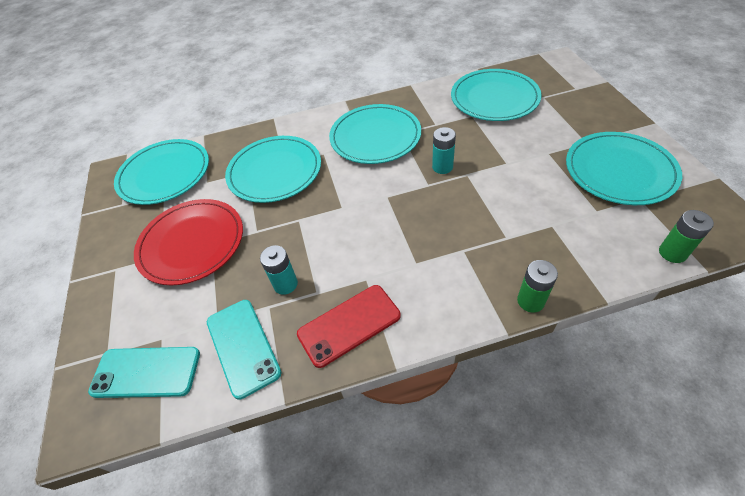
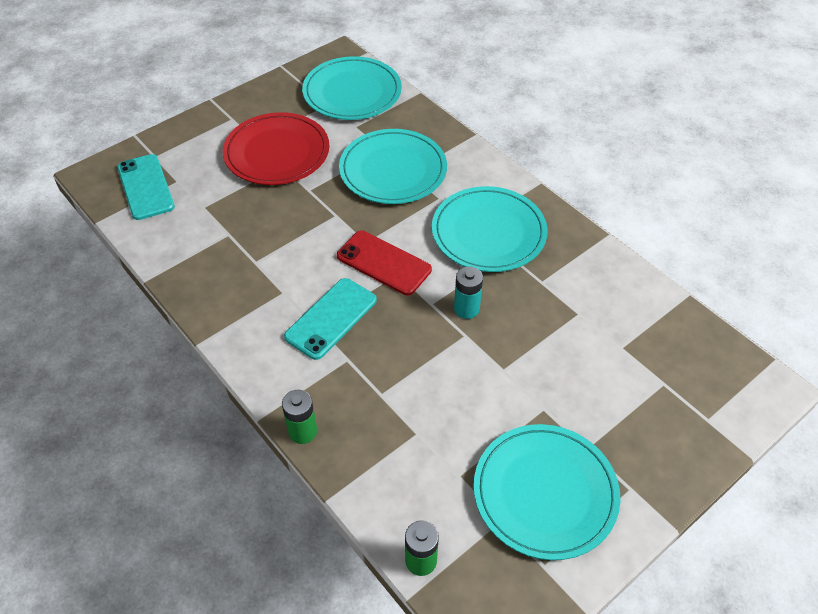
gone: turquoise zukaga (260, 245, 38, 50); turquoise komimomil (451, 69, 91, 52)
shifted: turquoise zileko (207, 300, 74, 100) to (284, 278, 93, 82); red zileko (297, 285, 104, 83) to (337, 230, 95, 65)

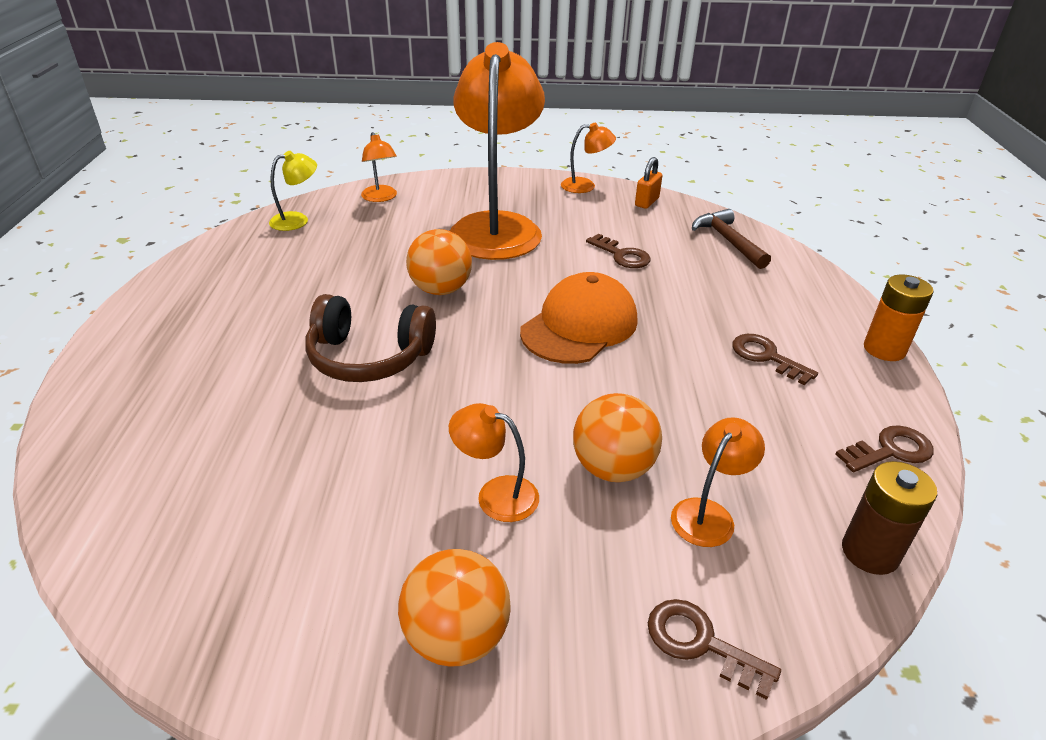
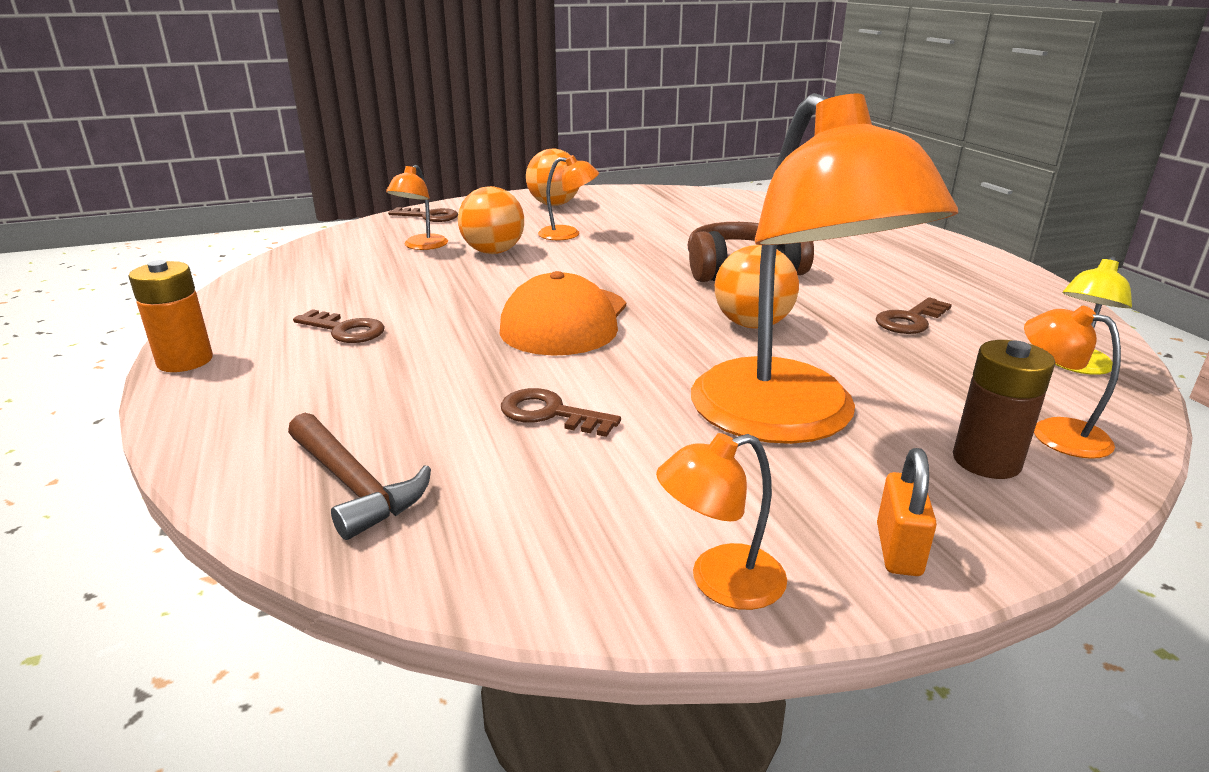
shifted: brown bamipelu (835, 425, 99, 47) to (876, 297, 76, 37); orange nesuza (635, 157, 28, 52) to (877, 448, 60, 128); brown zukaga (842, 461, 95, 114) to (953, 340, 102, 139)

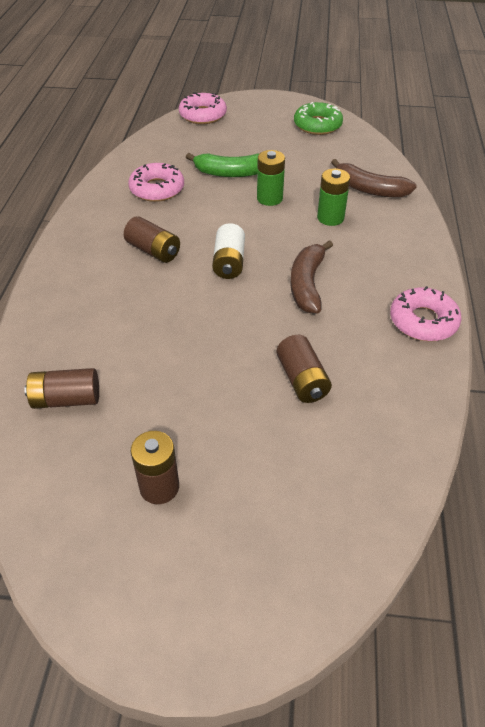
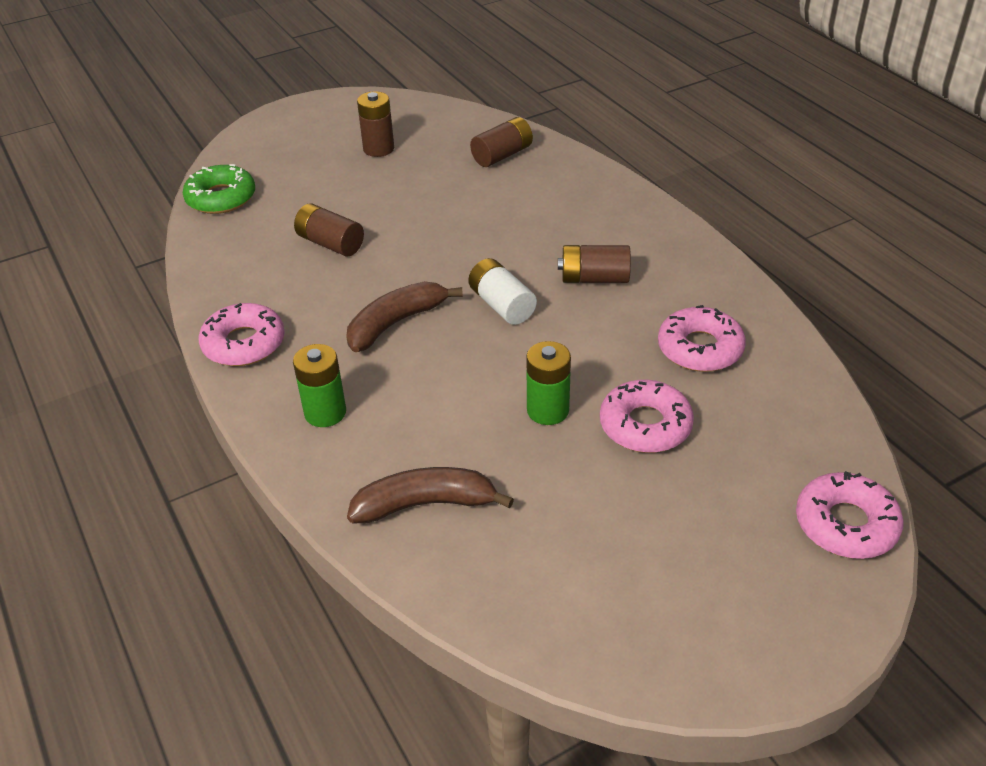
shifted: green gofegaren (294, 102, 49, 33) to (183, 164, 72, 50); green zukaga (317, 168, 33, 58) to (293, 344, 53, 83)
swapped: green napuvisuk (186, 153, 74, 24) to pink gofegaren (600, 380, 94, 73)
rotated: brown napuvisuk (291, 240, 42, 74) = (346, 281, 117, 71) 105 degrees counterclockwise

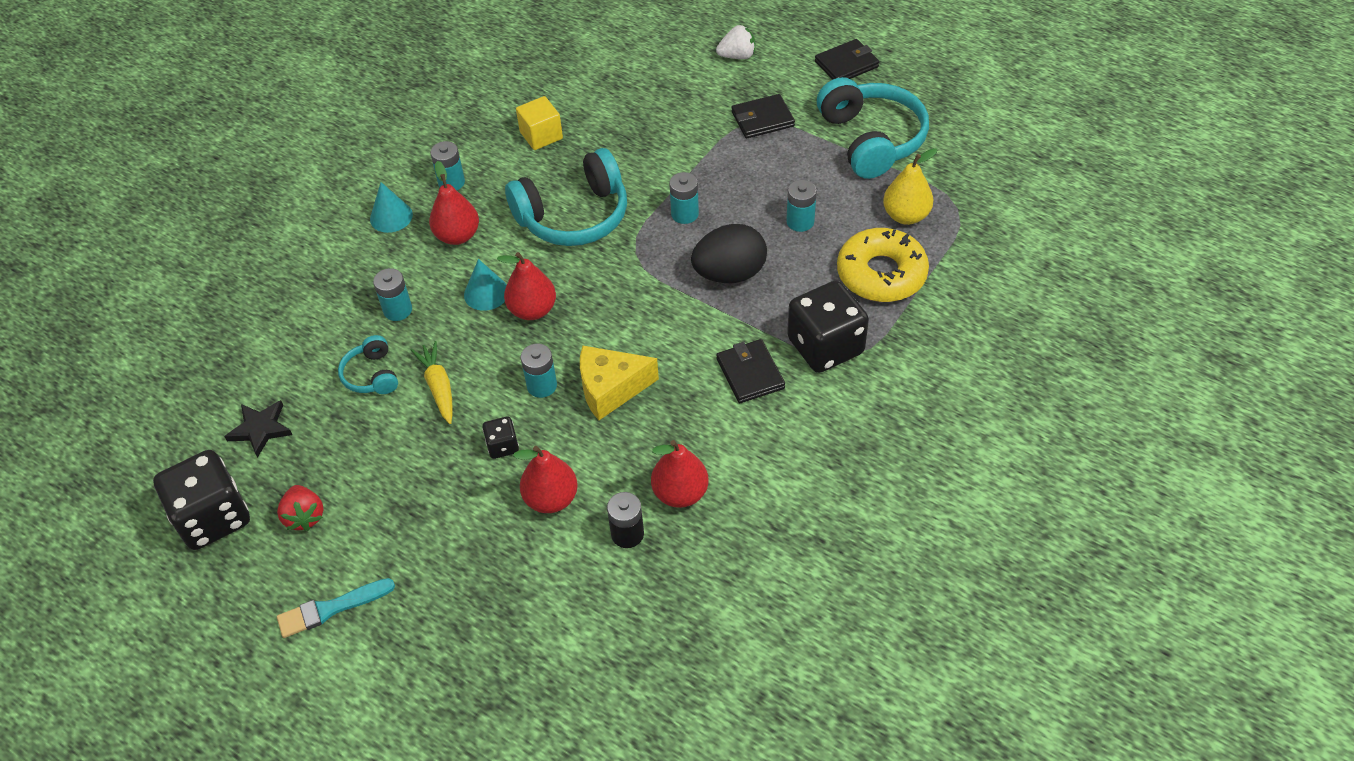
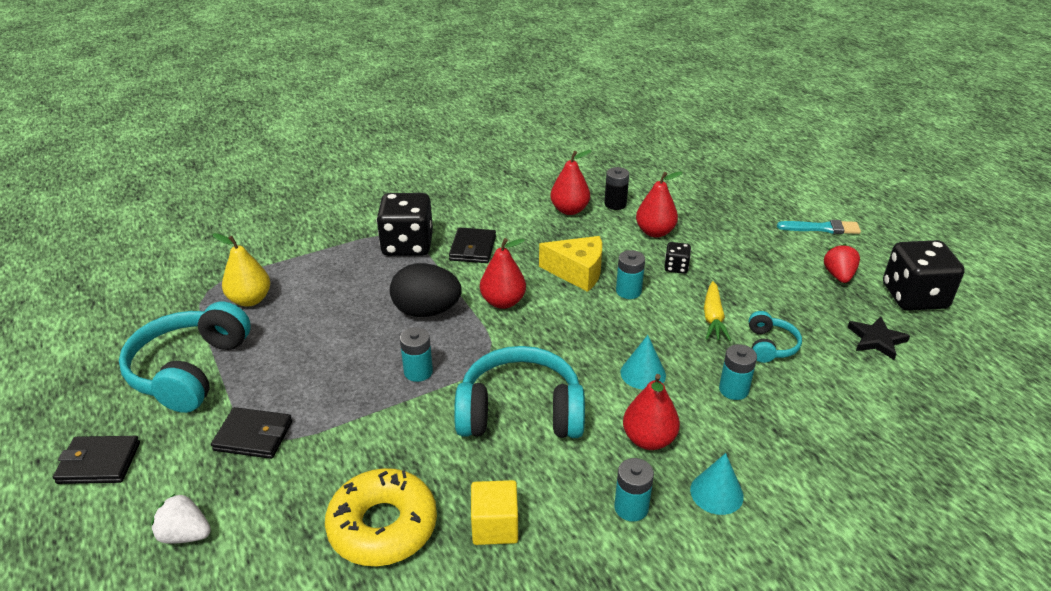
gone: turquoise zukaga (786, 180, 31, 52)
shifted: yellow gofegaren (837, 228, 92, 74) to (325, 468, 112, 98); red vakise (497, 252, 59, 68) to (480, 238, 46, 71)

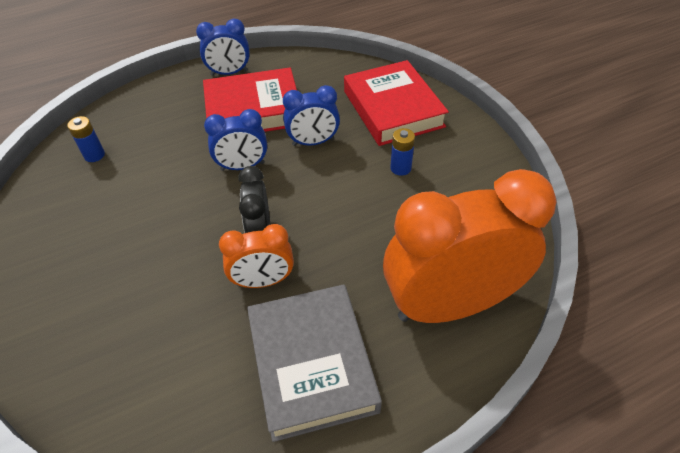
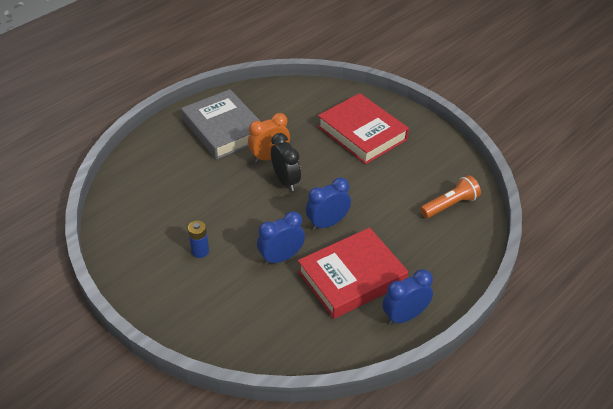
gone: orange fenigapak (383, 169, 174, 154)
shifted: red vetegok (344, 60, 105, 86) to (318, 93, 91, 71)
swapped: blue zukaga (67, 116, 38, 46) to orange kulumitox (420, 175, 61, 43)

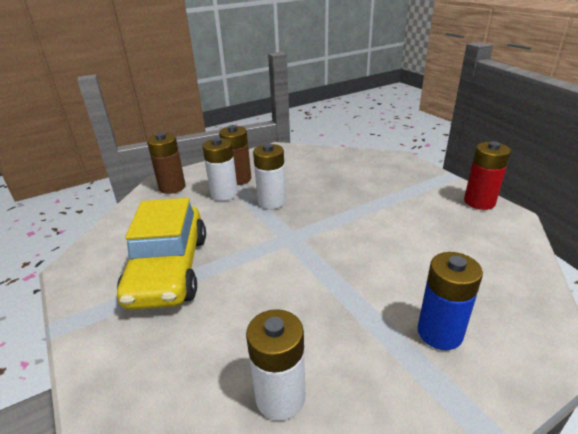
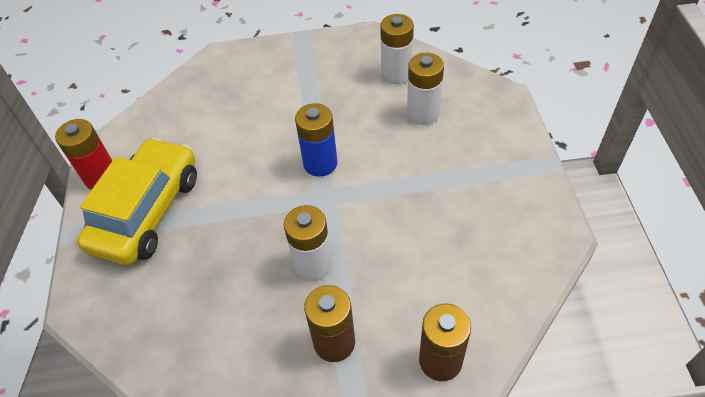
shifted: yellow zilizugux (117, 198, 89, 112) to (77, 137, 120, 128); blue zukaga (418, 252, 65, 98) to (295, 103, 42, 74); white zukaga (202, 138, 36, 63) to (407, 53, 37, 72)

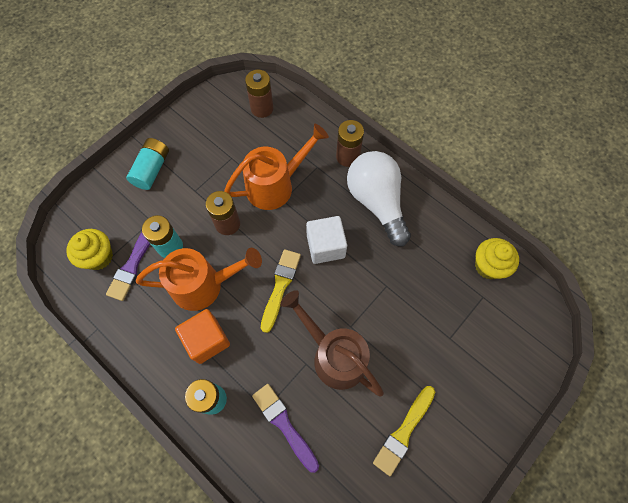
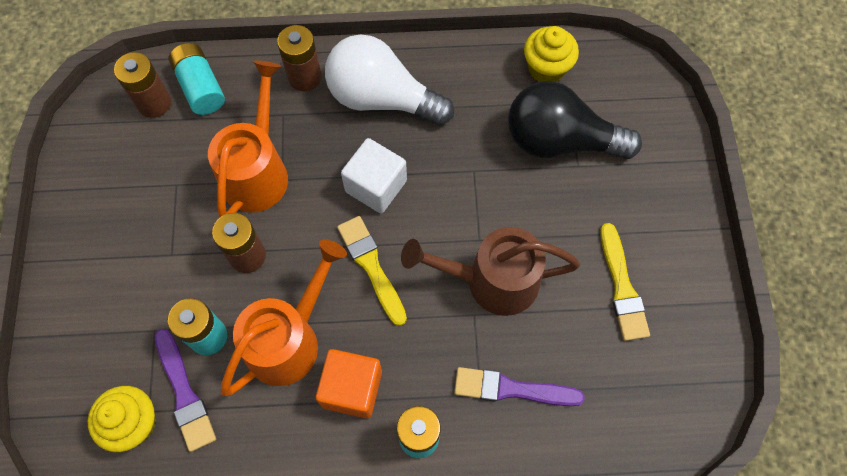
new: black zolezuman (508, 81, 134, 78)
shifted: turquoise zukaga (126, 138, 43, 52) to (169, 43, 56, 72)

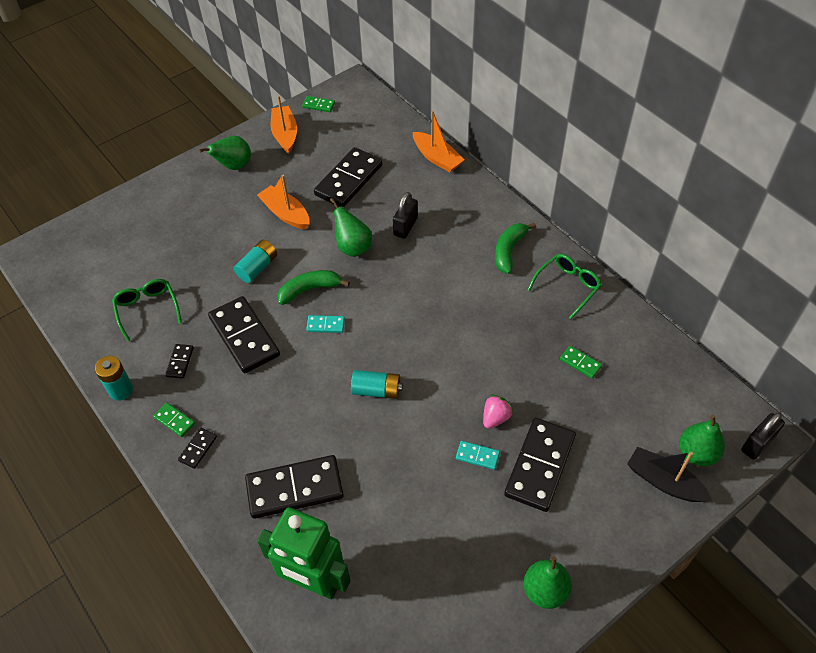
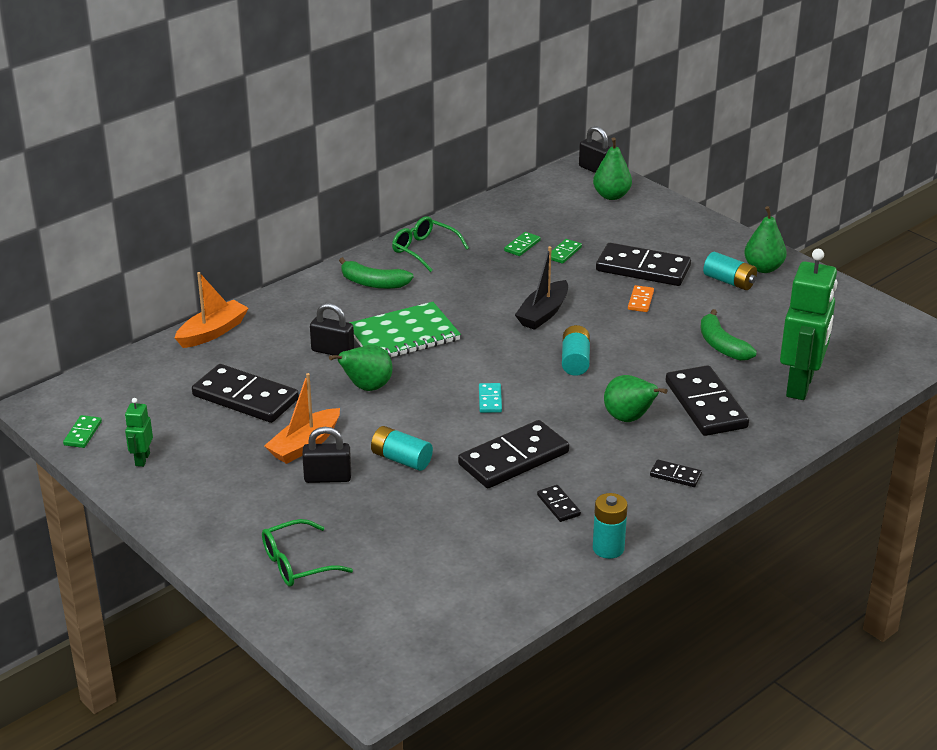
gone: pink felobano (483, 395, 31, 34)
new: black nesuza (302, 427, 49, 56); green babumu (349, 302, 112, 56); turquoise zukaga (703, 252, 54, 38)
shifted: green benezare (112, 279, 70, 63) to (262, 519, 91, 68); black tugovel (627, 447, 85, 55) to (515, 246, 53, 84); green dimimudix (153, 403, 42, 34) to (551, 239, 31, 25); green vakise (199, 136, 52, 34) to (604, 375, 63, 47); green napuvisuk (277, 270, 73, 35) to (700, 309, 57, 52)
swapped: orange tugovel (271, 95, 26, 59) to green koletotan (125, 398, 28, 69)
repainted: turquoise dimimudix (456, 441, 44, 29) to orange dimimudix (628, 285, 26, 27)
rotated: black dimimudix (165, 344, 29, 35) = (537, 485, 44, 37) 60 degrees clockwise

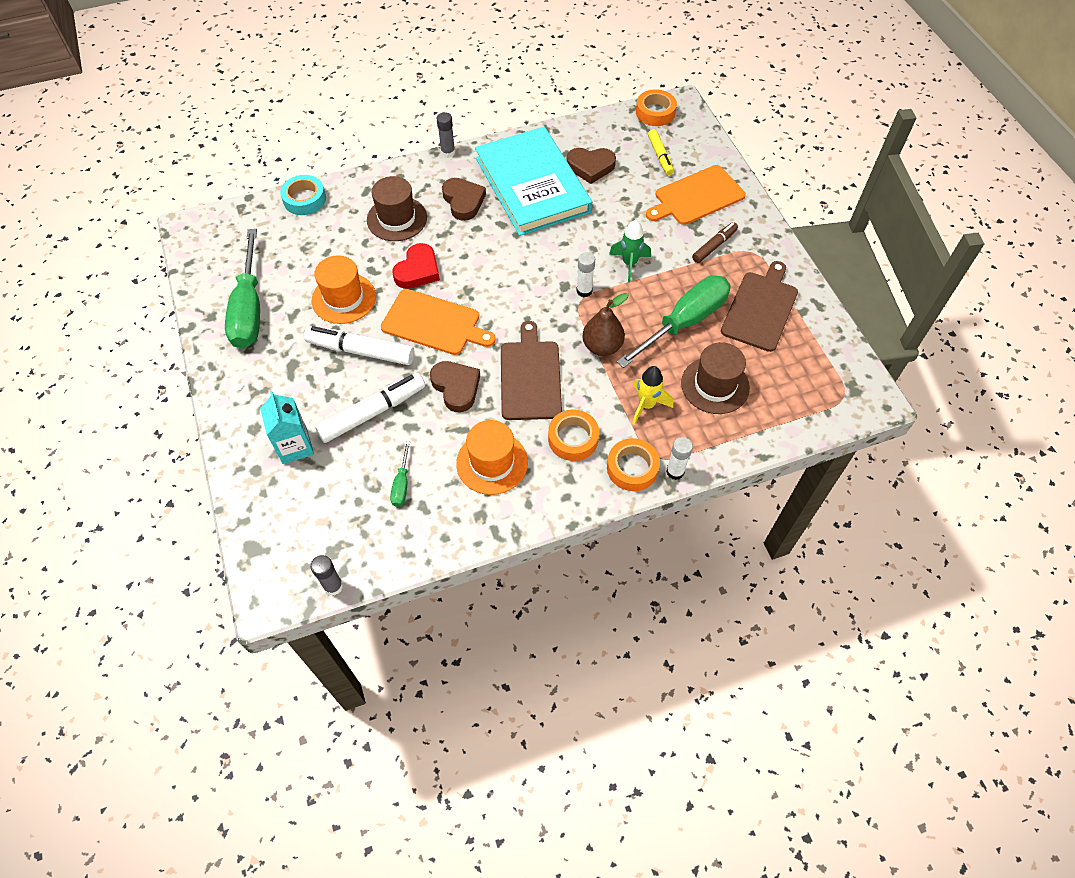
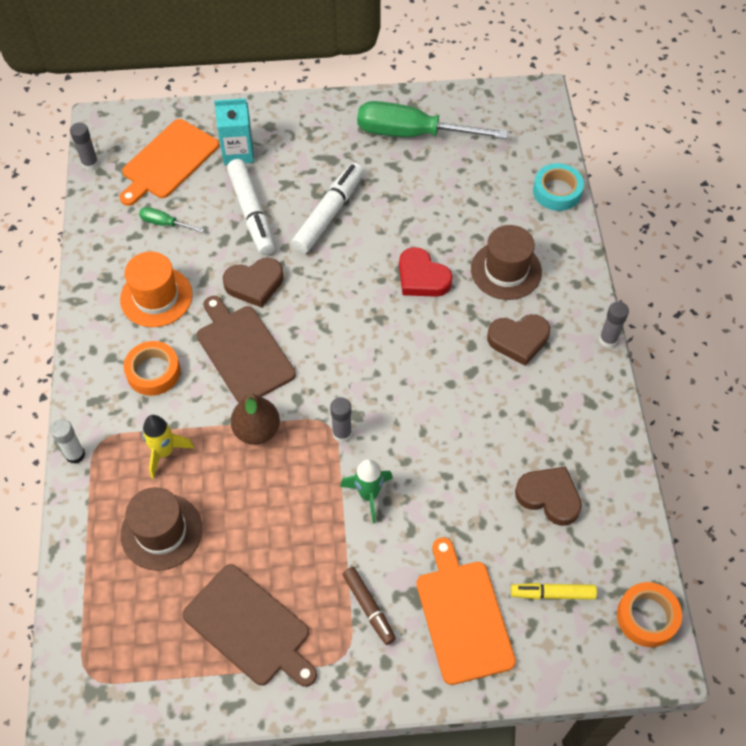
gone: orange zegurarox (312, 255, 64, 69); turquoise vetegok (475, 127, 117, 109); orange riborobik (607, 438, 53, 53); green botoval (617, 275, 114, 93)
shifted: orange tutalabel (381, 289, 115, 66) to (119, 119, 100, 87)
repainted: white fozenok (576, 252, 19, 45) to grey fozenok (330, 397, 22, 45)
rotated: brown tutalabel (501, 321, 61, 99) = (197, 296, 99, 107) 135 degrees counterclockwise; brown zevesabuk (566, 148, 50, 36) = (515, 466, 67, 60) 105 degrees clockwise

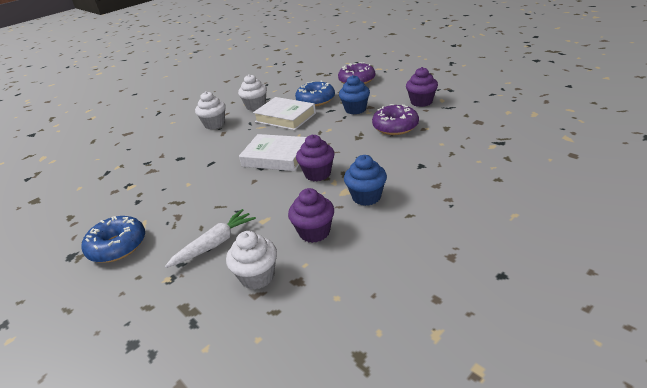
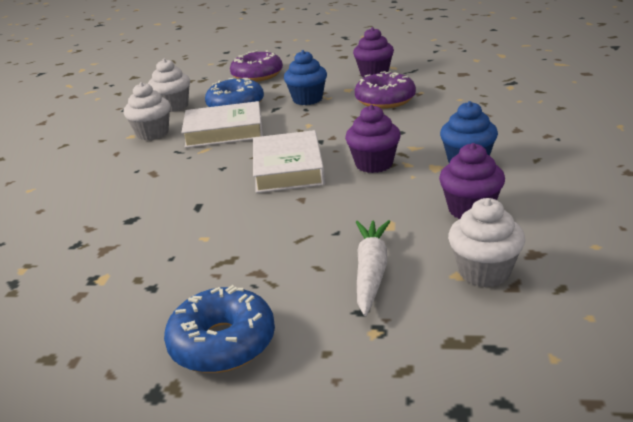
shifted: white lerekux (195, 91, 31, 39) to (148, 59, 42, 53)
rotated: white vetegok (239, 134, 68, 37) = (253, 130, 72, 63) 75 degrees counterclockwise

